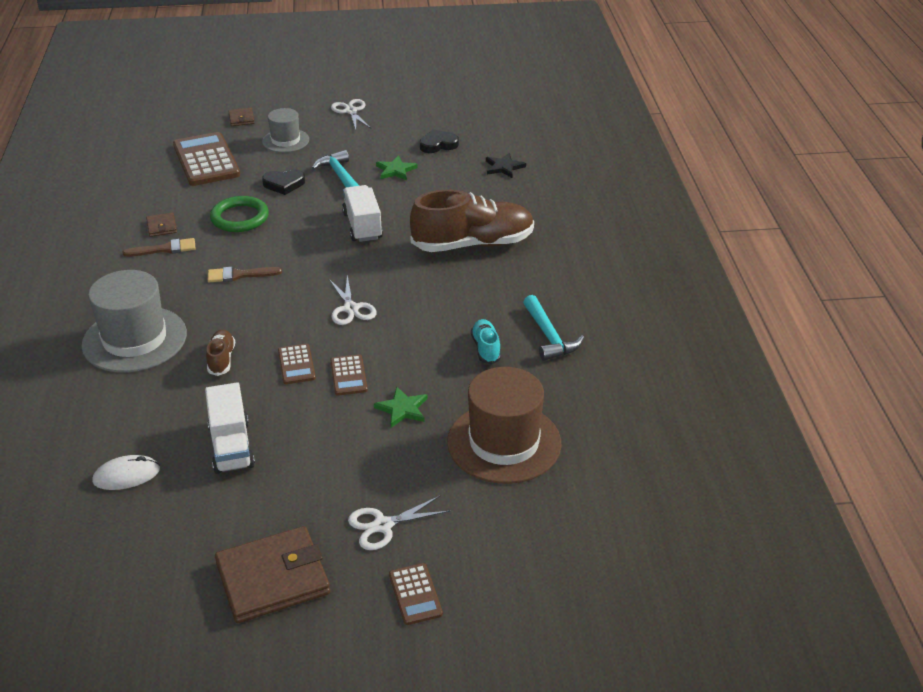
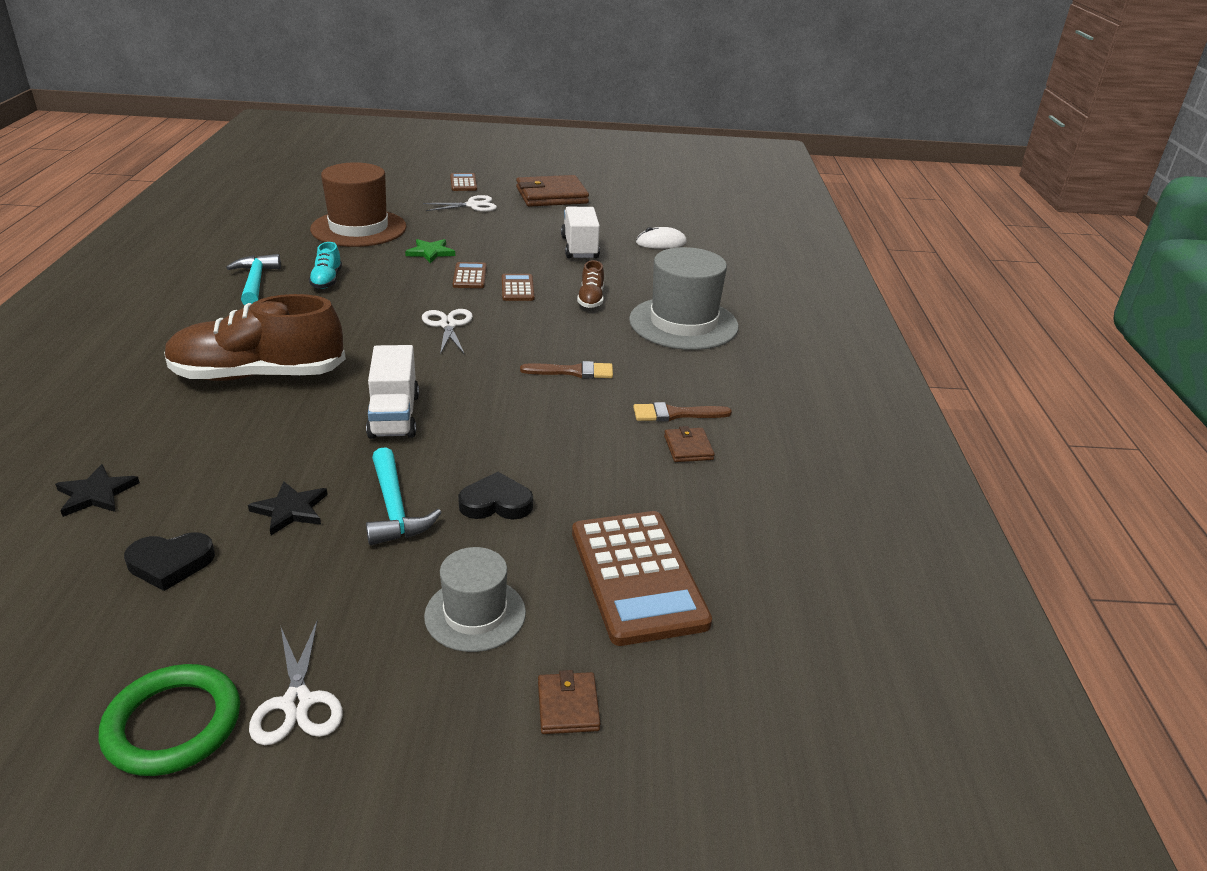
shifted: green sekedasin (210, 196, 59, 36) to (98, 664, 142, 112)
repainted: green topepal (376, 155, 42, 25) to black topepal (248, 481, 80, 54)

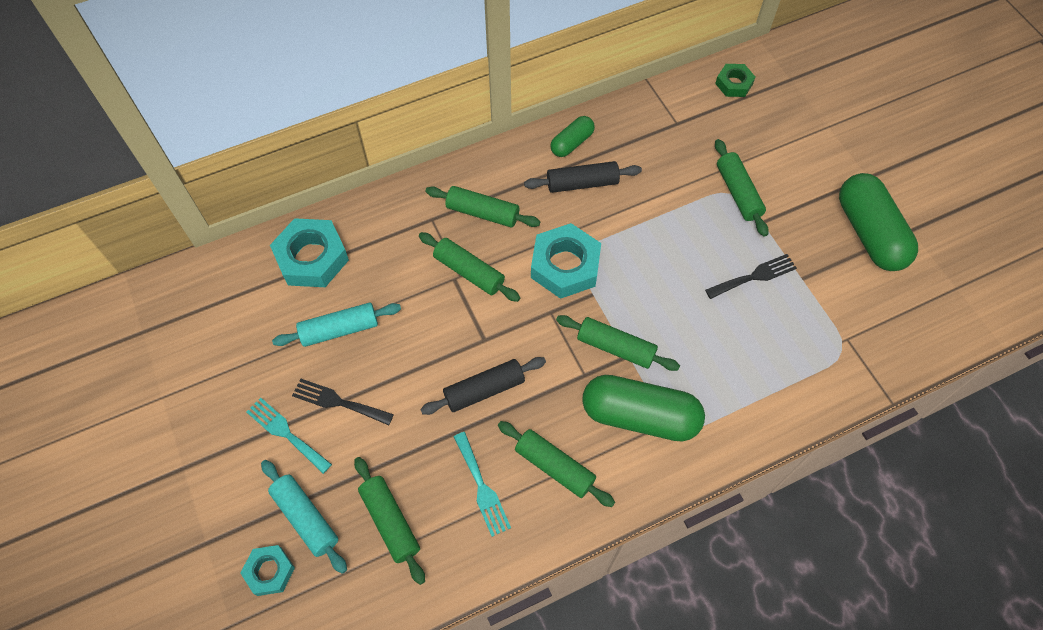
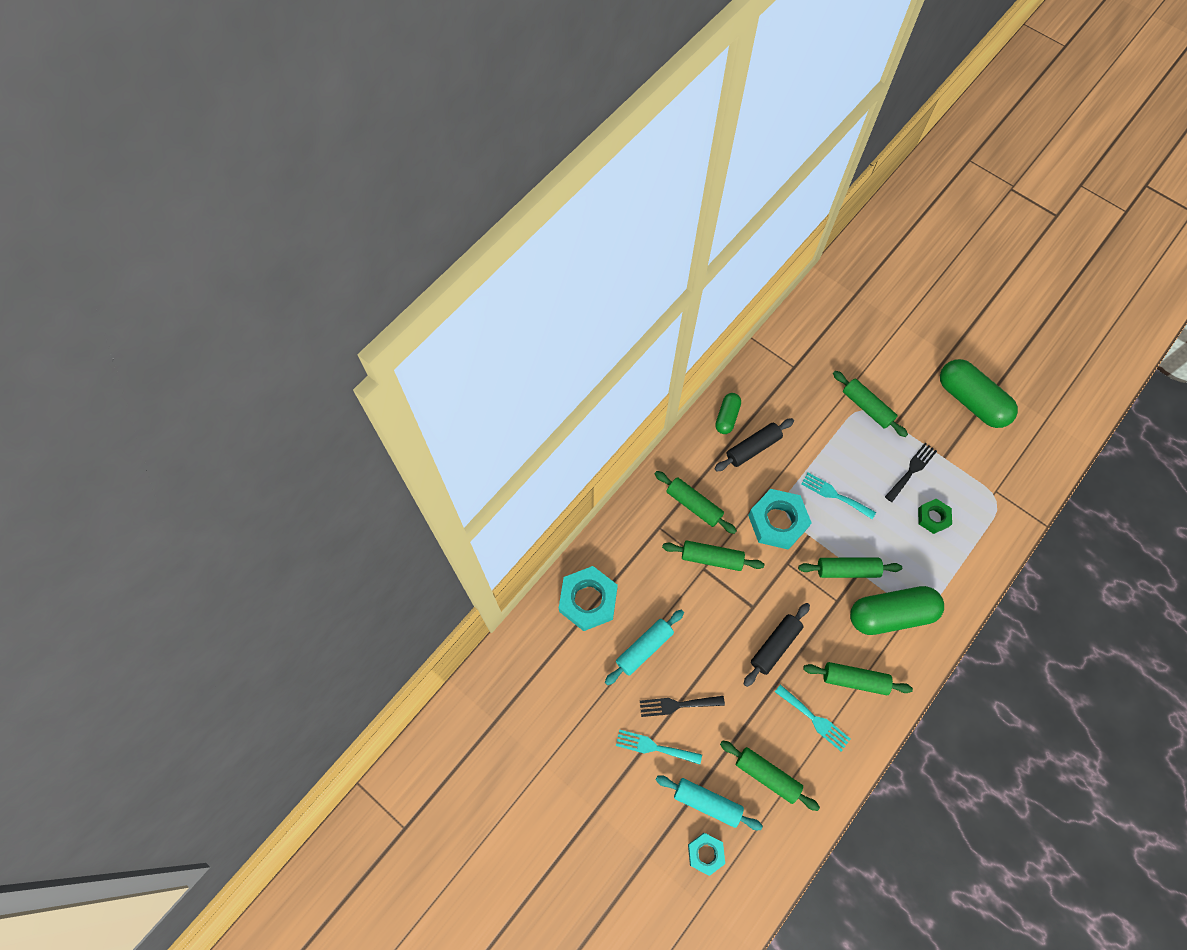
new: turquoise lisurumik (801, 473, 75, 46)
shifted: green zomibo (715, 64, 40, 33) to (918, 499, 34, 35)
rotated: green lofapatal (426, 186, 114, 41) = (655, 471, 82, 63) 45 degrees clockwise

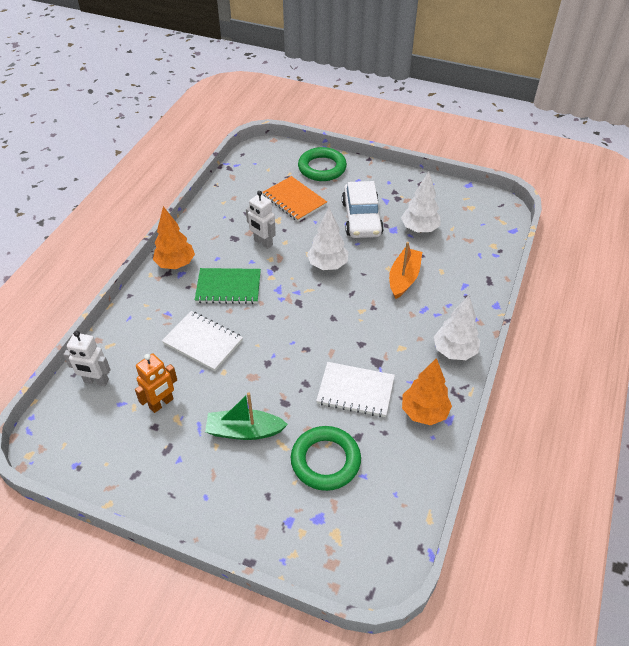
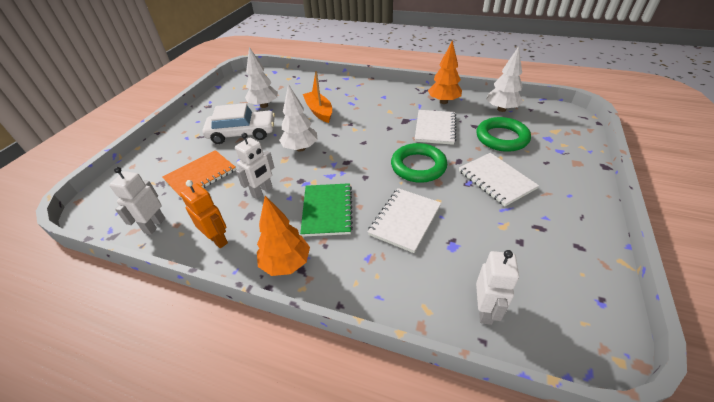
new: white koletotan (109, 167, 56, 68)
shifted: orange koletotan (135, 354, 42, 59) to (180, 180, 48, 68); green sekedasin (298, 147, 49, 34) to (391, 143, 56, 40); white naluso (434, 295, 46, 65) to (486, 46, 37, 66)
swapped: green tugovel (205, 393, 83, 47) to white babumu (459, 153, 80, 53)
rotated: orange tugovel (389, 242, 33, 57) = (303, 71, 29, 52) 45 degrees clockwise

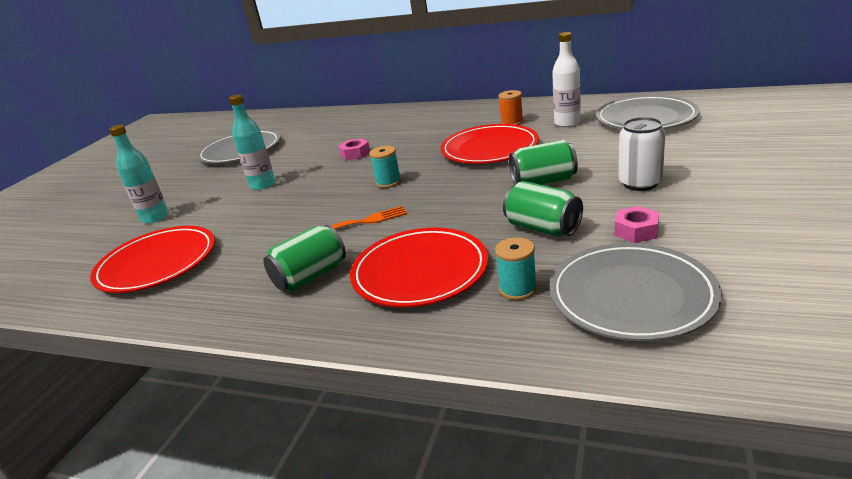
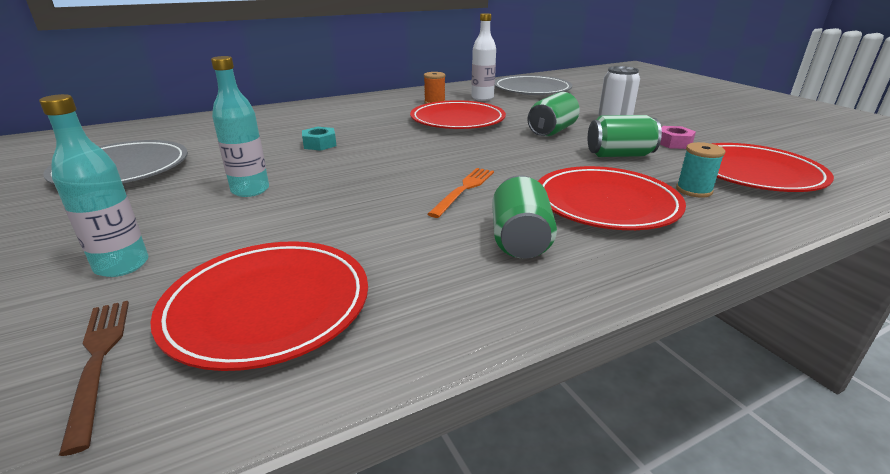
gone: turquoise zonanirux (369, 146, 32, 42)
new: brown lisurumik (59, 301, 70, 155)
repainted: pink zomibo (338, 138, 32, 22) to turquoise zomibo (302, 127, 34, 24); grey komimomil (550, 243, 172, 98) to red komimomil (711, 143, 123, 49)

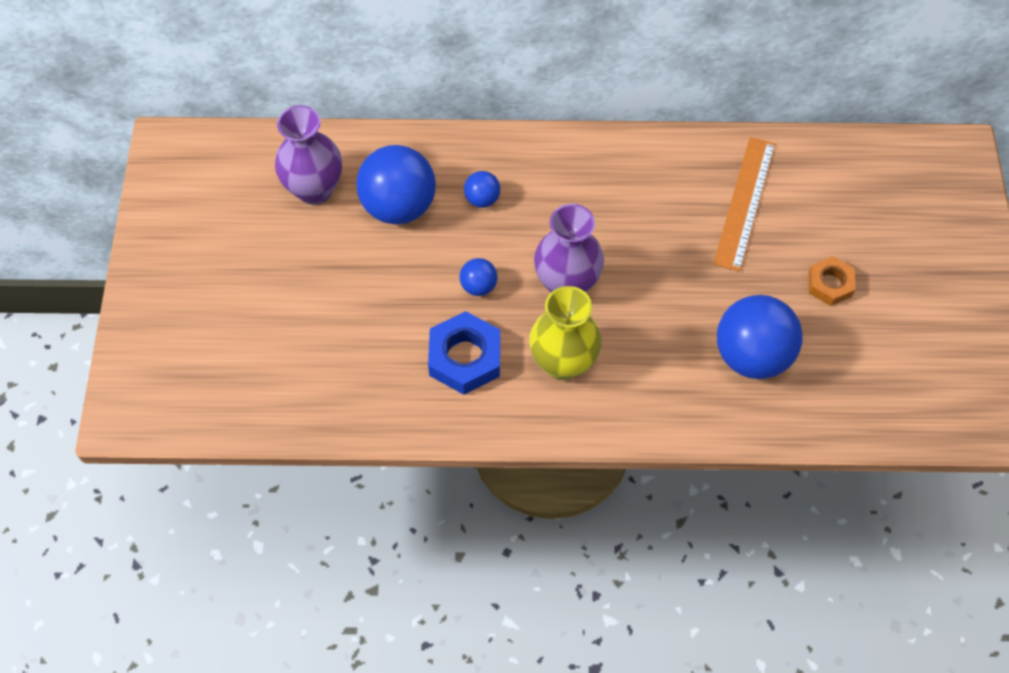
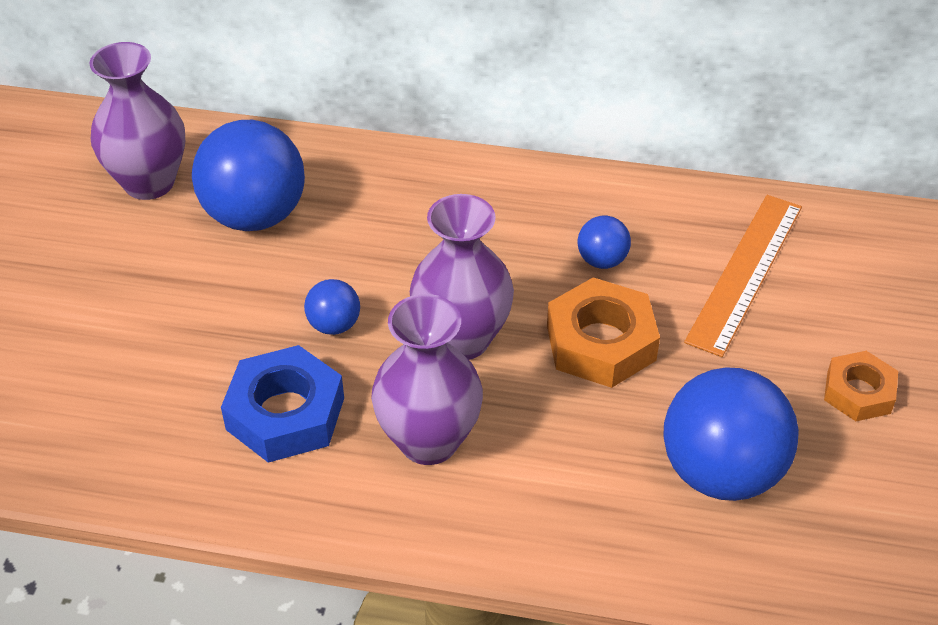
new: orange zomibo (547, 277, 113, 111)
shifted: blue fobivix (464, 171, 36, 37) to (578, 216, 53, 53)
repainted: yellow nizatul (529, 286, 73, 94) to purple nizatul (371, 294, 112, 171)

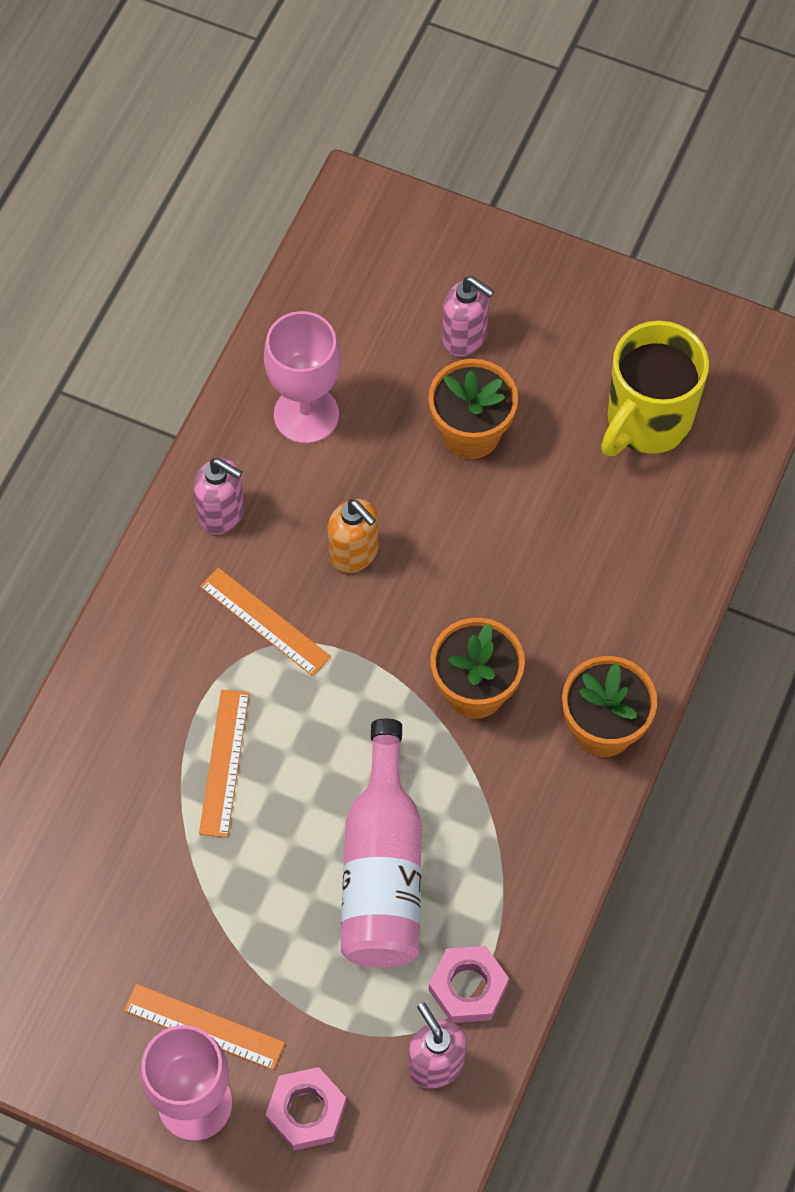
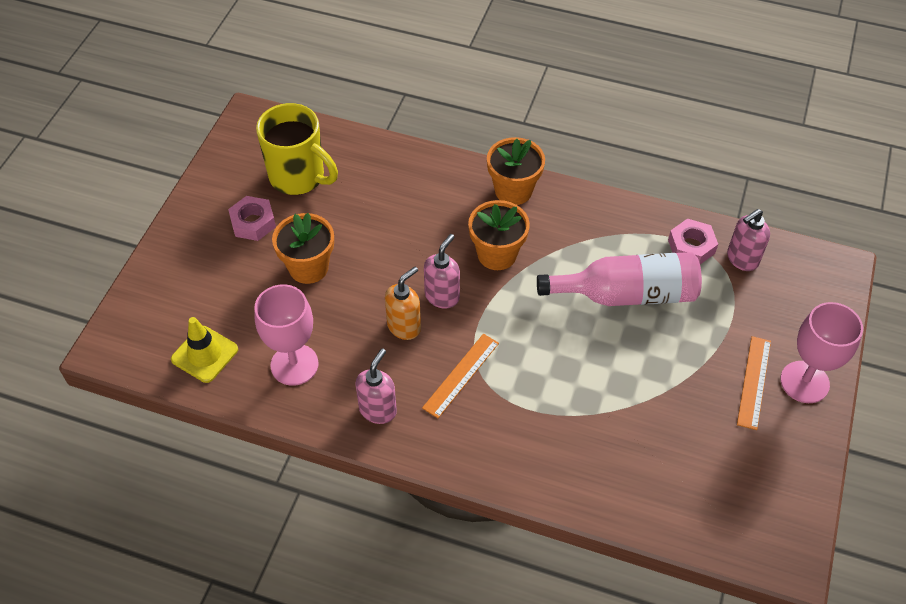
gone: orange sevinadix (199, 690, 50, 148)
new: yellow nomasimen (171, 317, 67, 66)
shifted: pink zomibo (266, 1067, 81, 83) to (228, 196, 48, 45); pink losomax (442, 276, 52, 81) to (424, 234, 36, 75)

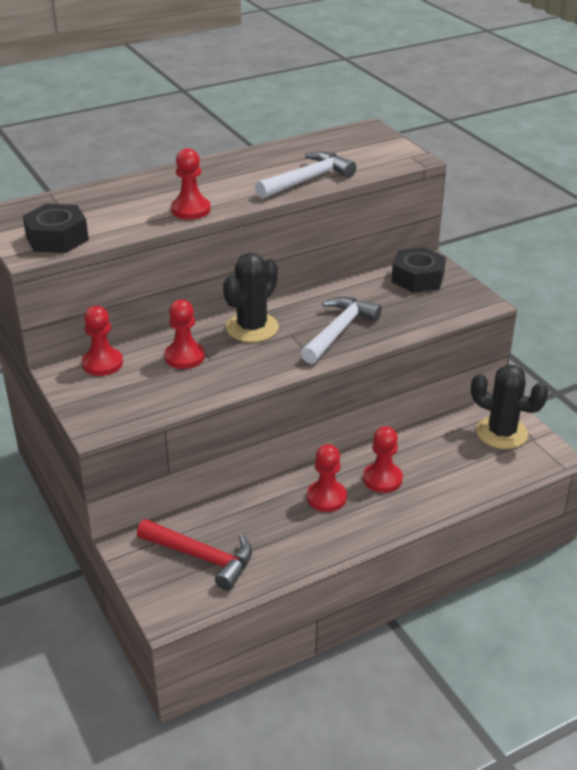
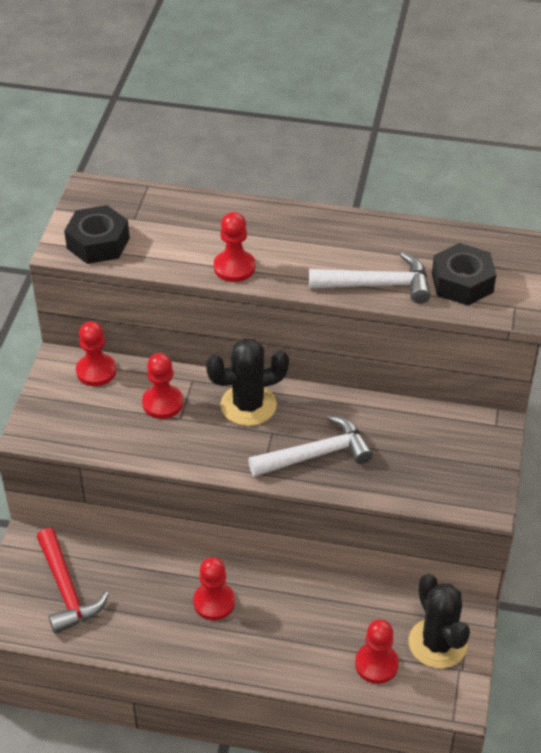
shifted: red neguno (363, 426, 40, 67) to (355, 619, 44, 65); black zomibo (391, 247, 55, 46) to (432, 243, 64, 63)

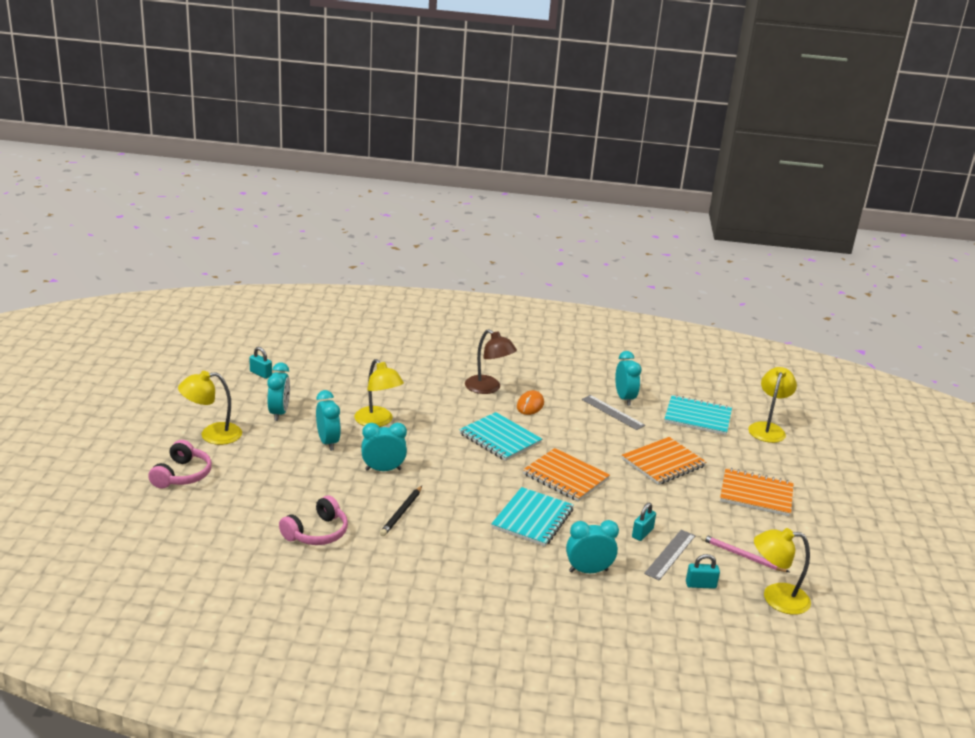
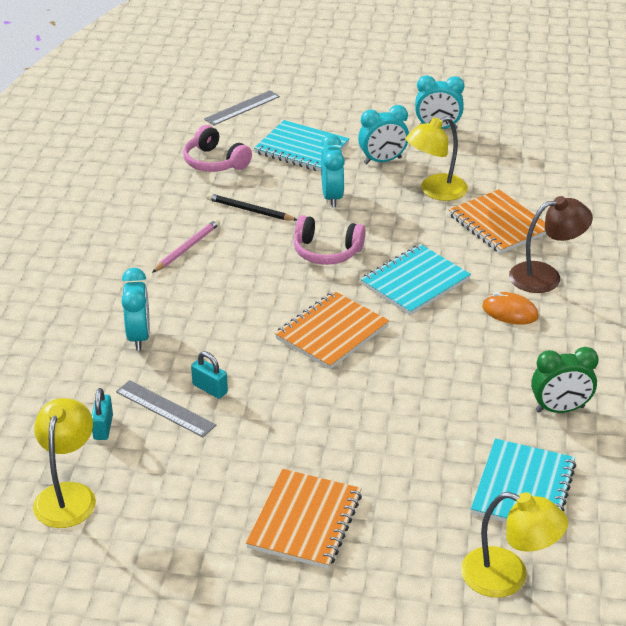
gone: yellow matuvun (178, 371, 64, 74); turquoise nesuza (249, 347, 23, 32)
shifted: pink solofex (701, 534, 88, 38) to (152, 219, 68, 54); grey sevinadix (582, 395, 63, 35) to (204, 90, 76, 35); turquoise babumu (491, 487, 83, 60) to (254, 120, 95, 52); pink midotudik (148, 440, 64, 49) to (294, 215, 71, 50); orange babumu (622, 437, 85, 48) to (449, 189, 97, 65)
repainted: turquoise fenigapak (615, 351, 26, 55) to green fenigapak (531, 347, 68, 66)
rotated: brown matuvun (465, 329, 52, 65) = (509, 196, 84, 97) 150 degrees counterclockwise

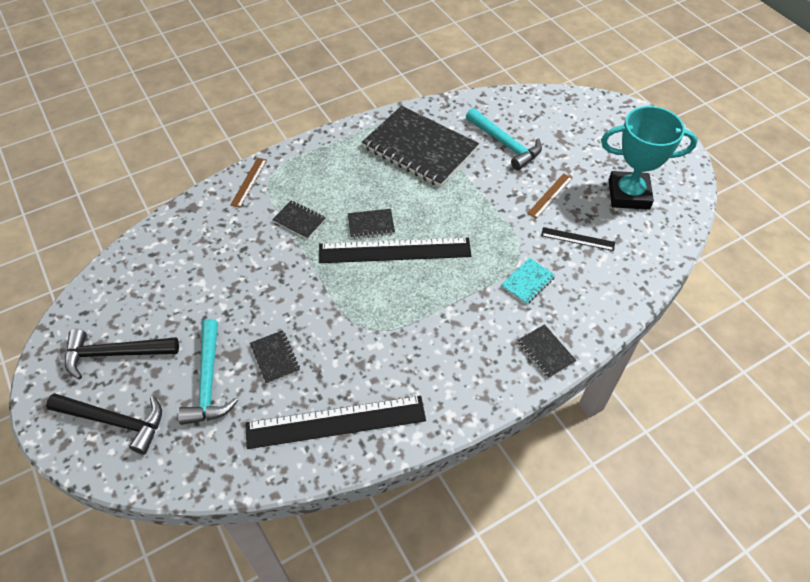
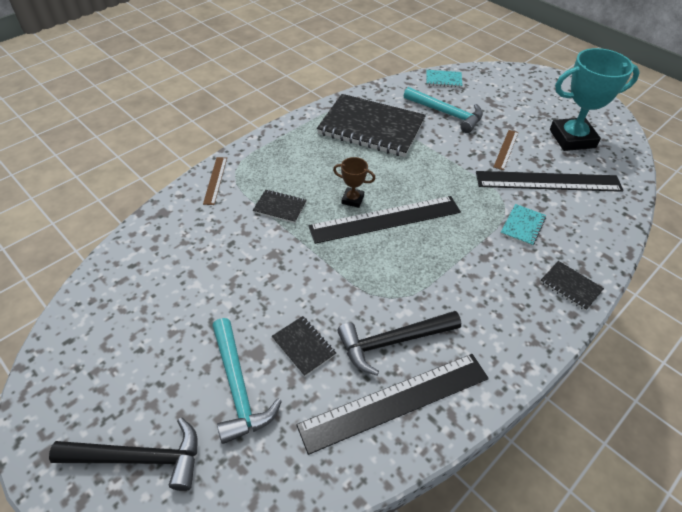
new: turquoise babumu (427, 70, 35, 18)
shifted: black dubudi (65, 329, 114, 51) to (337, 311, 124, 65)
swapped: black babumu (348, 209, 47, 30) to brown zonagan (333, 157, 43, 51)
scaled: black sevinadix (541, 227, 74, 24) = (476, 171, 148, 21) x2.06

